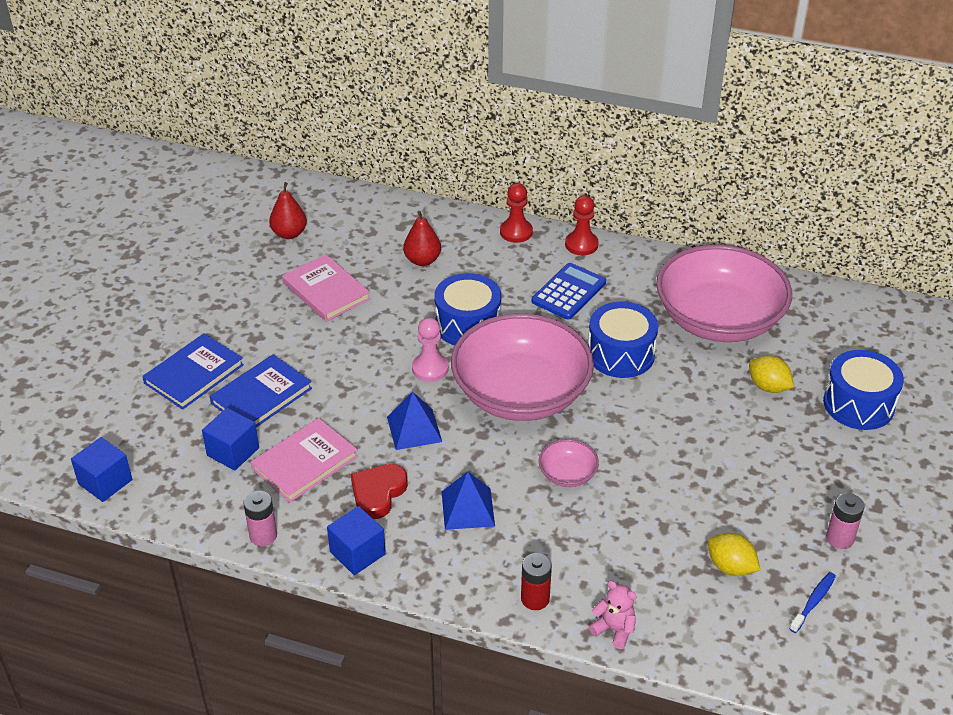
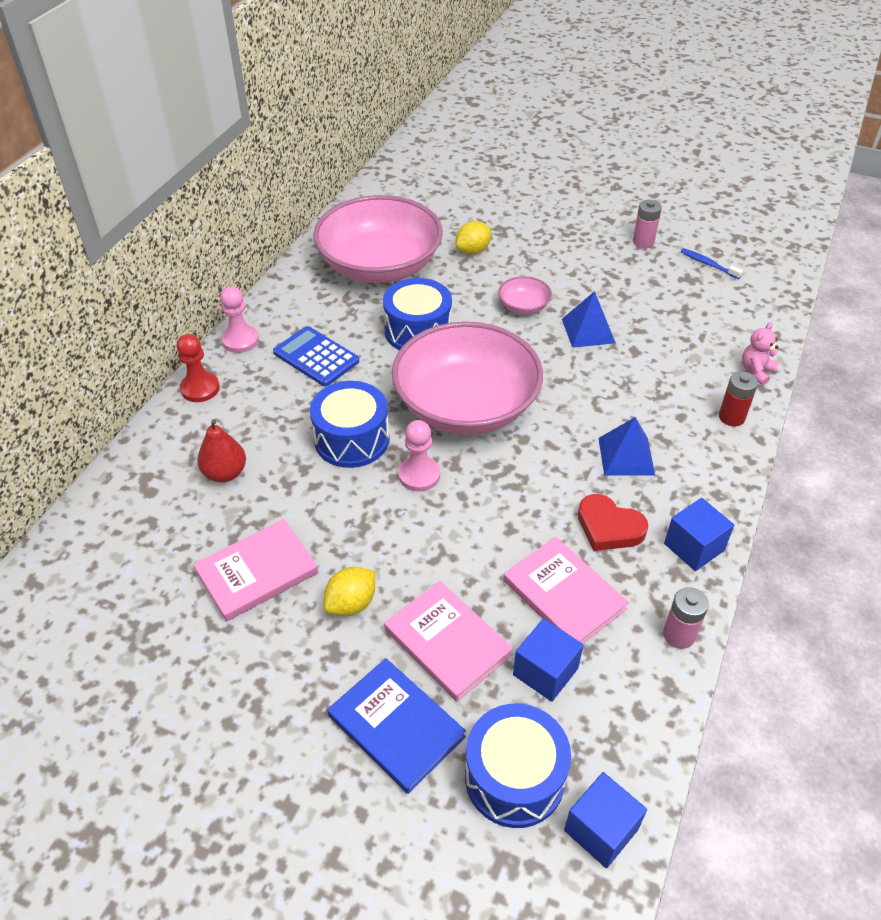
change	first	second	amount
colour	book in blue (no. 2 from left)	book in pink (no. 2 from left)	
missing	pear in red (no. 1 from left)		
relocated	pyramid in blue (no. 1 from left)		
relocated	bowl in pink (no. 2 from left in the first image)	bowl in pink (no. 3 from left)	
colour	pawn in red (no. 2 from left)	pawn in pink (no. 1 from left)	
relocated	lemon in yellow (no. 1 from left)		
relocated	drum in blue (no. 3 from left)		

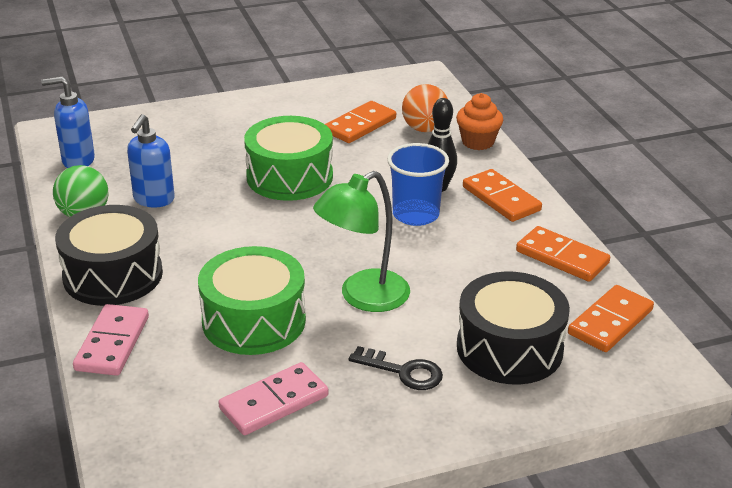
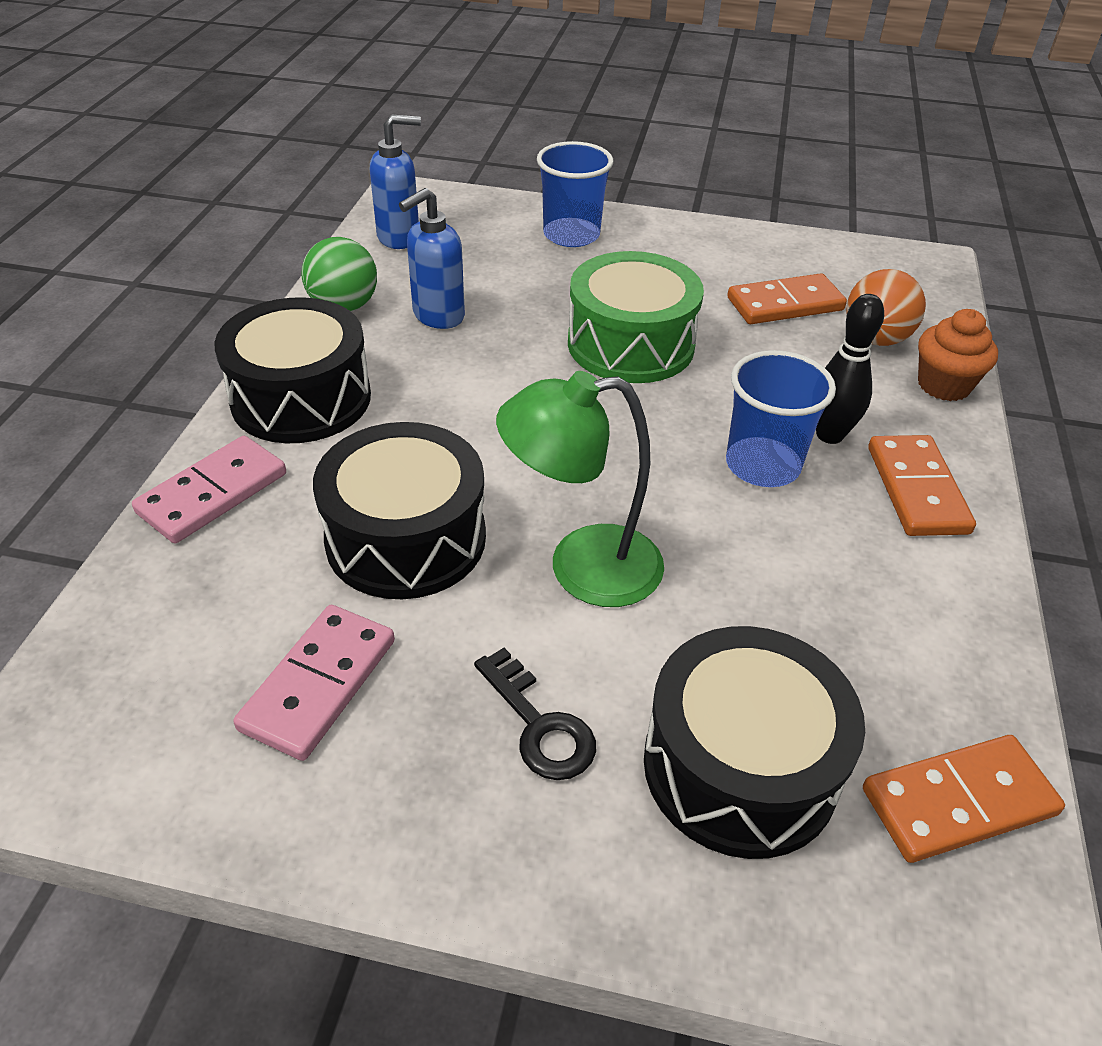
change	first	second	amount
spun	soap dispenser in blue (no. 1 from left)		135 degrees clockwise
colour	drum in green (no. 1 from left)	drum in black (no. 2 from left)	
spun	domino in pink (no. 2 from left)		60 degrees counterclockwise
missing	domino in orange (no. 3 from left)		
appeared		cup in blue (no. 1 from left)	

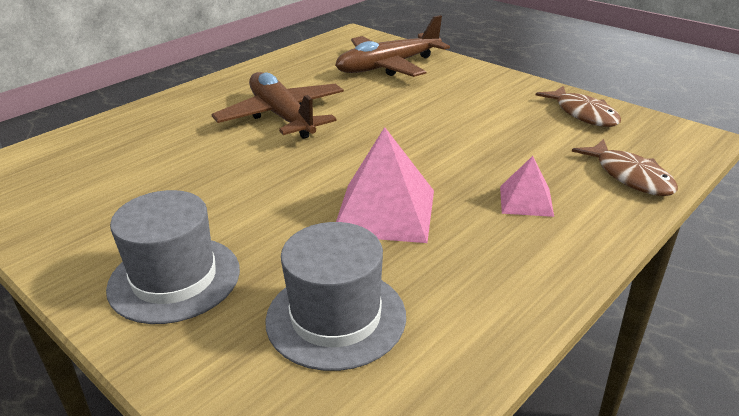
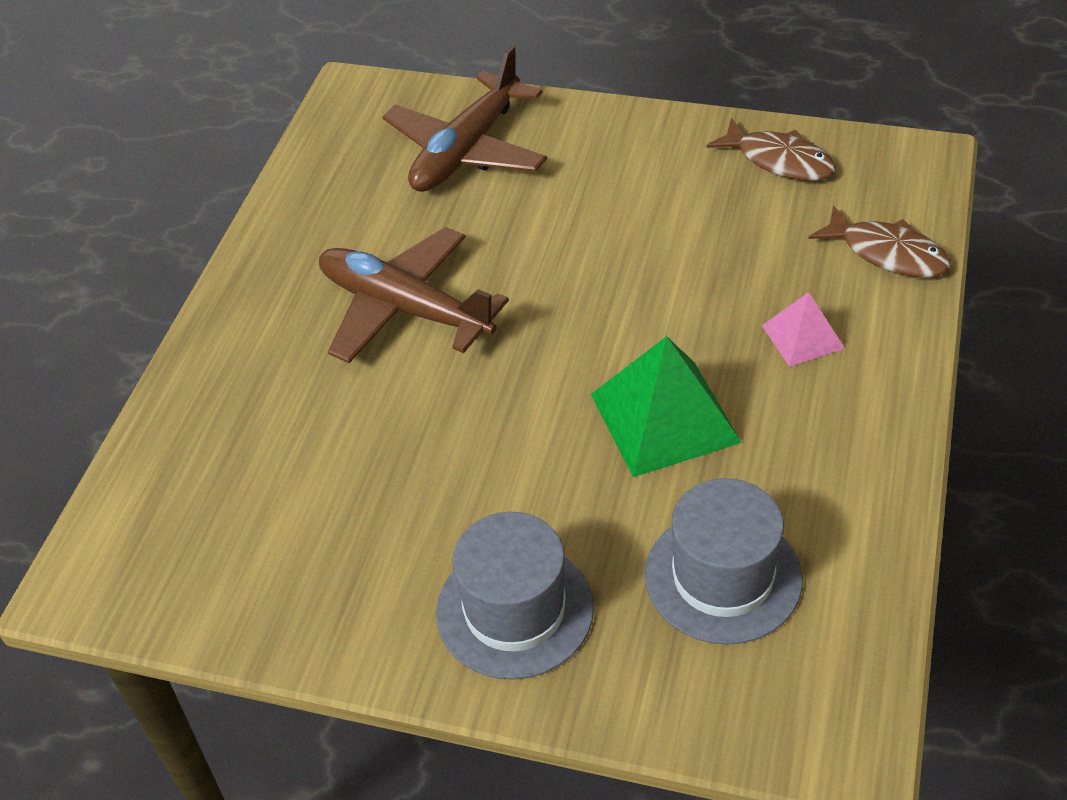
change	first	second	amount
colour	pyramid in pink (no. 1 from left)	pyramid in green	

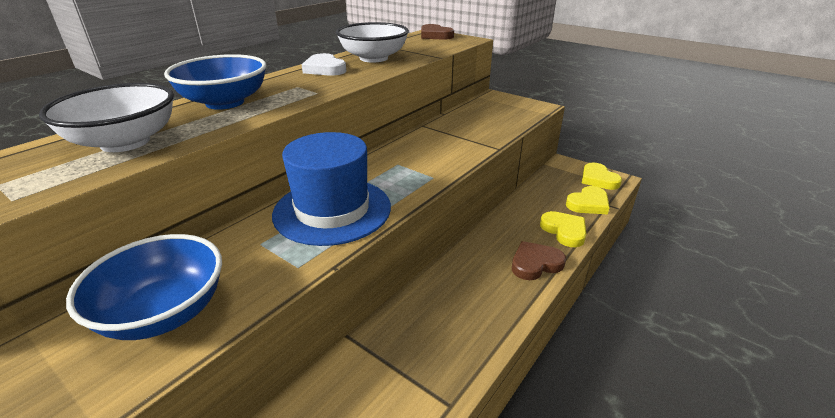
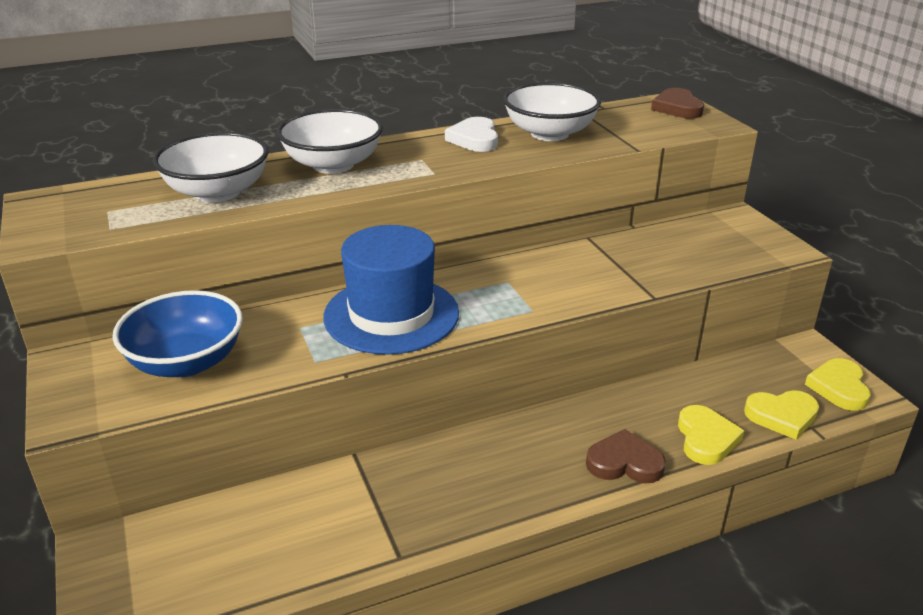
change	first	second	amount
colour	bowl in blue (no. 2 from left)	bowl in white (no. 2 from left)	

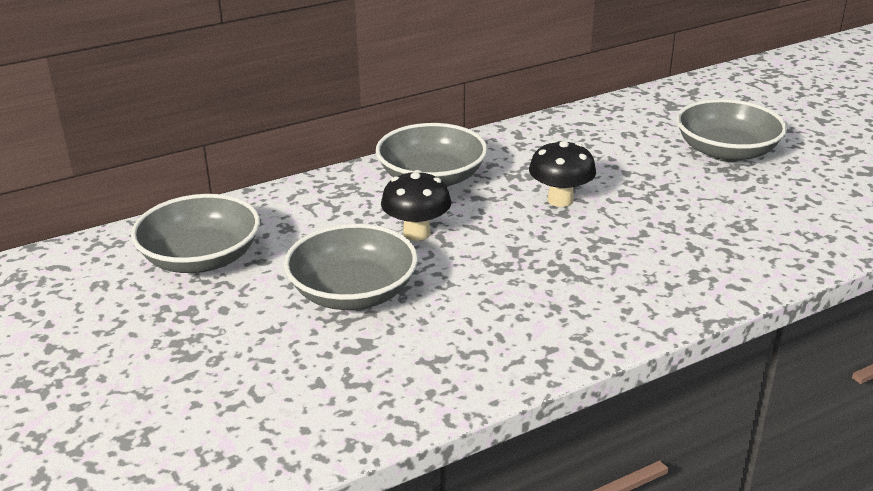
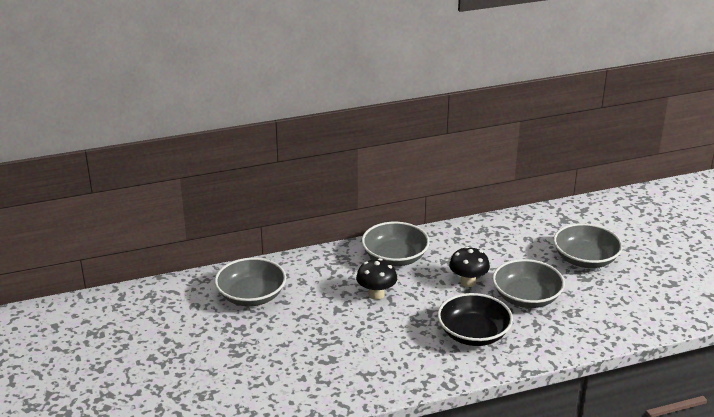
change	first	second	amount
relocated	bowl in grey (no. 2 from left in the first image)	bowl in grey (no. 3 from left)	
appeared		bowl in black	

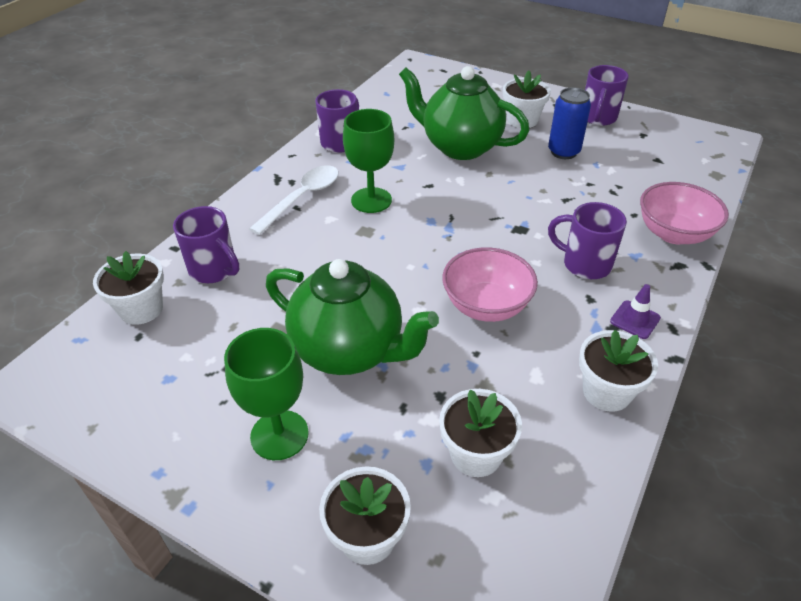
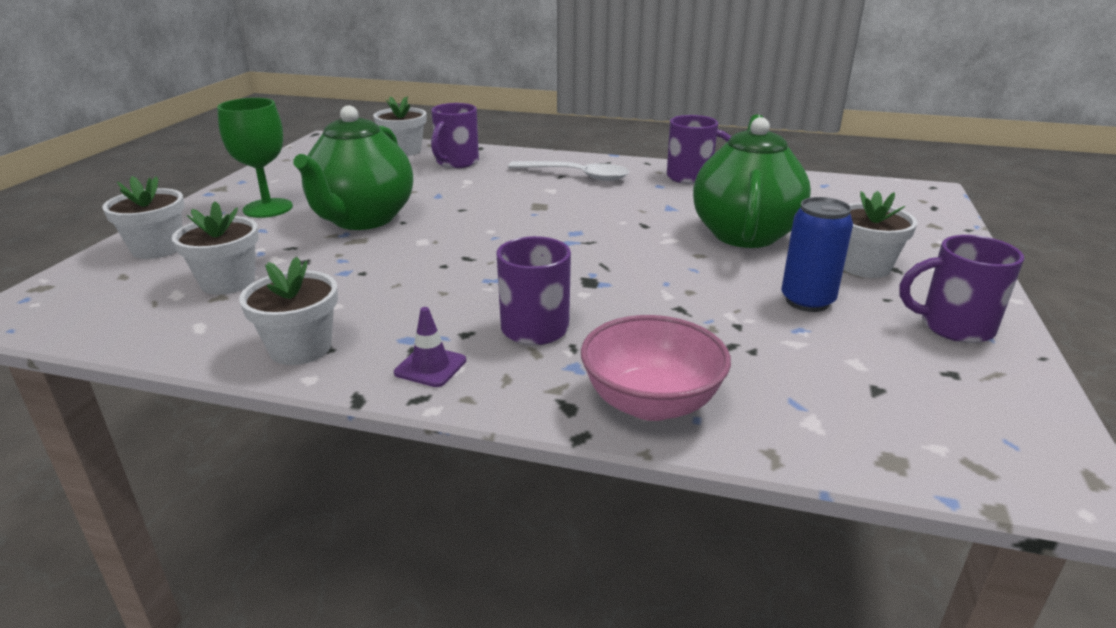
change	first	second	amount
missing	goblet in green (no. 2 from left)		
missing	bowl in pink (no. 1 from left)		

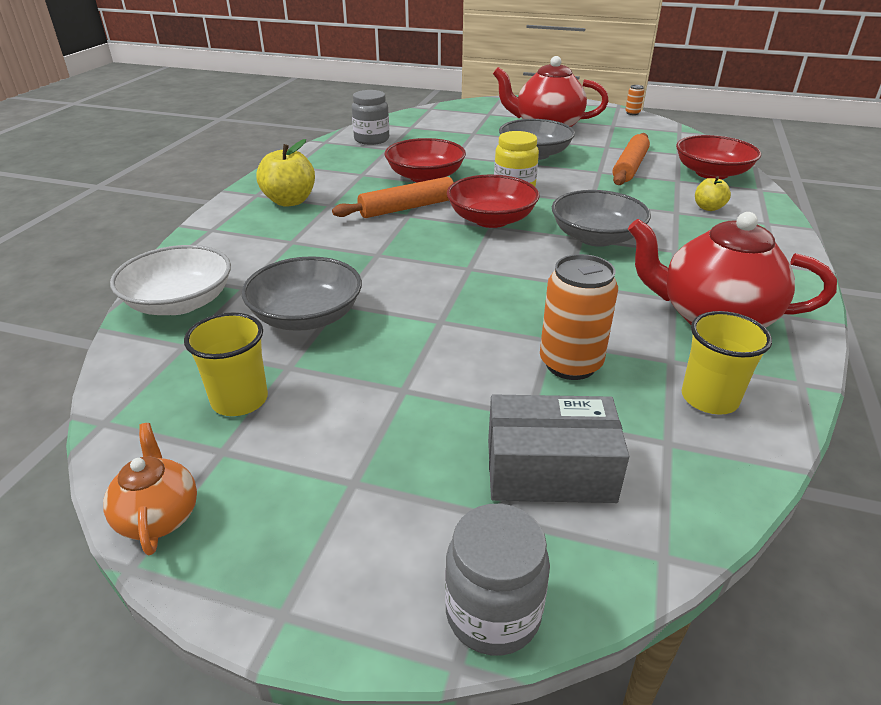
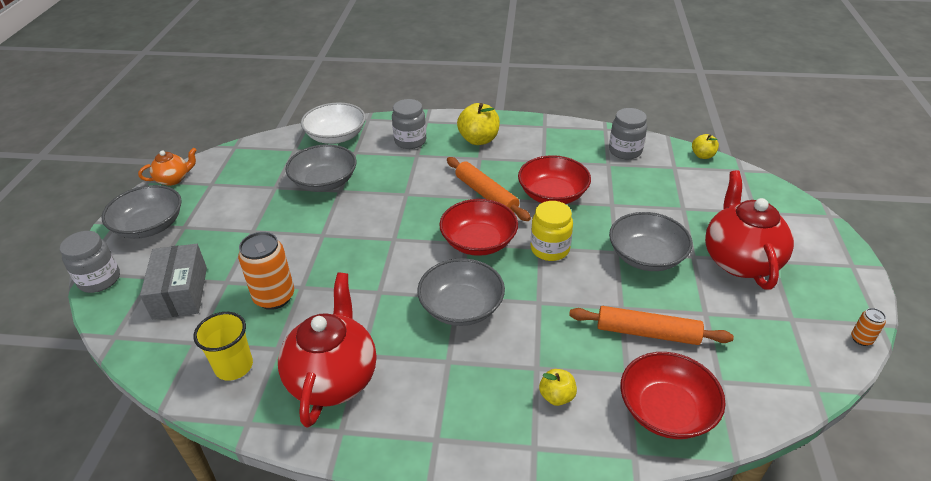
change	first	second	amount
missing	cup in yellow (no. 1 from left)		
appeared		bowl in grey (no. 1 from left)	
appeared		jar in grey (no. 2 from left)	
appeared		apple in yellow (no. 3 from left)	

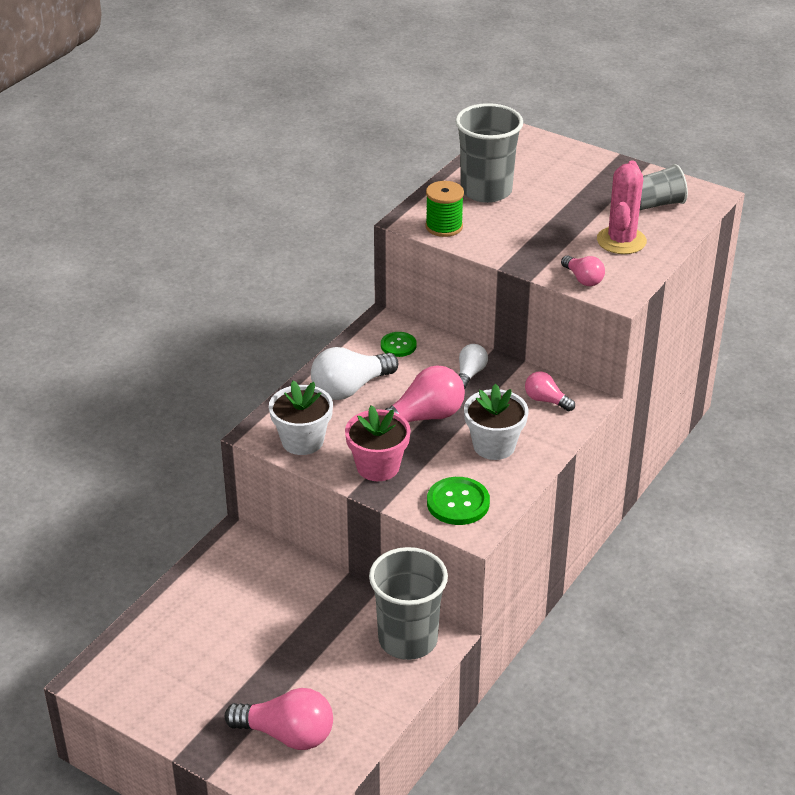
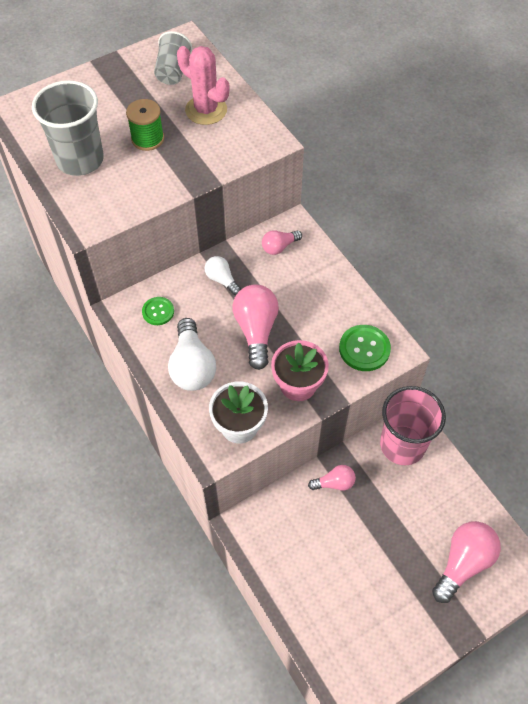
change	first	second	amount
colour	cup in grey (no. 1 from left)	cup in pink	
relocated	spool in green		
missing	flower pot in white (no. 2 from left)		
relocated	light bulb in pink (no. 4 from left in the first image)	light bulb in pink (no. 3 from left)	

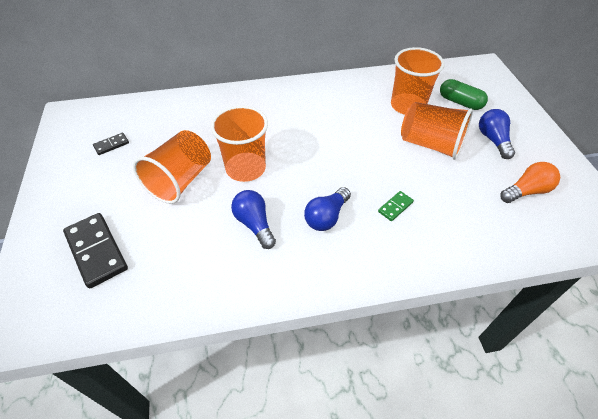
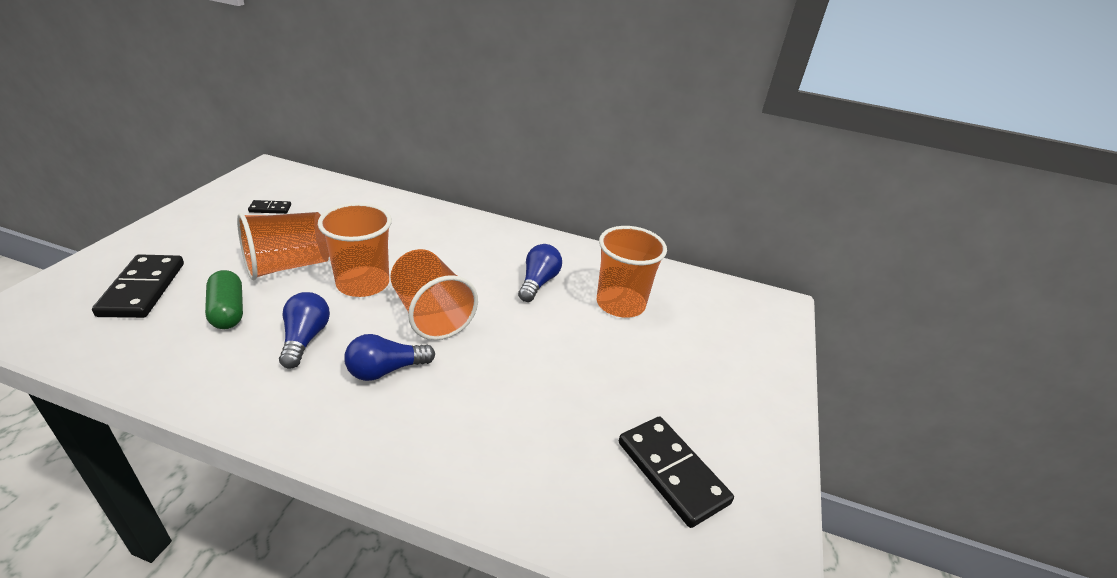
change	first	second	amount
missing	domino in green		
relocated	cup in orange (no. 4 from left in the first image)	cup in orange (no. 3 from left)	
relocated	capsule in green		
relocated	light bulb in blue (no. 3 from left)		
exchanged	light bulb in orange	domino in black (no. 3 from left)	

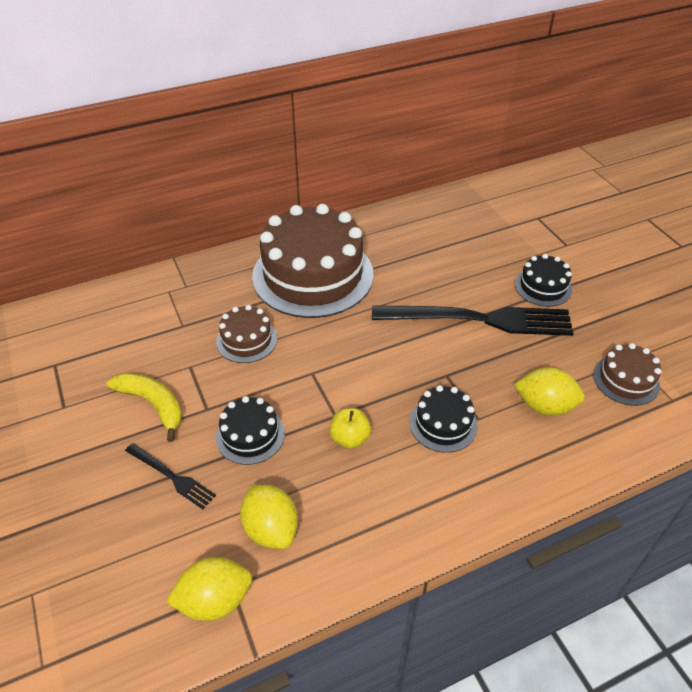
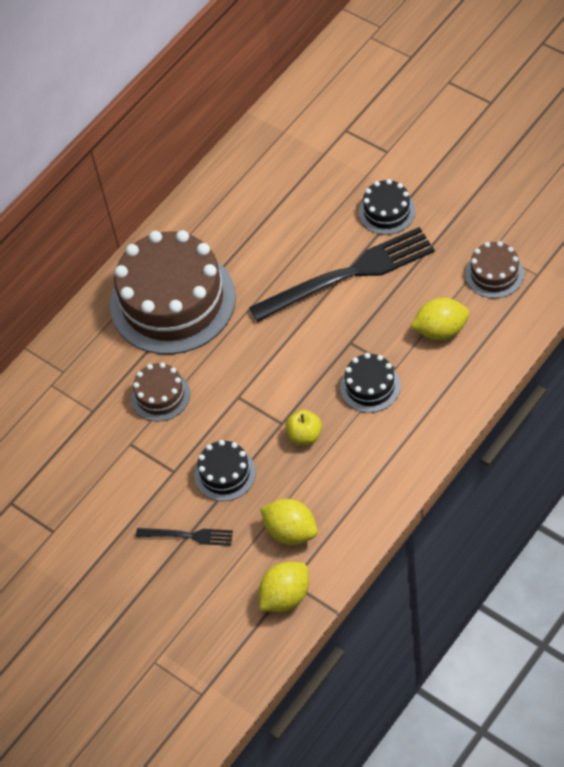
change	first	second	amount
missing	banana in yellow		

